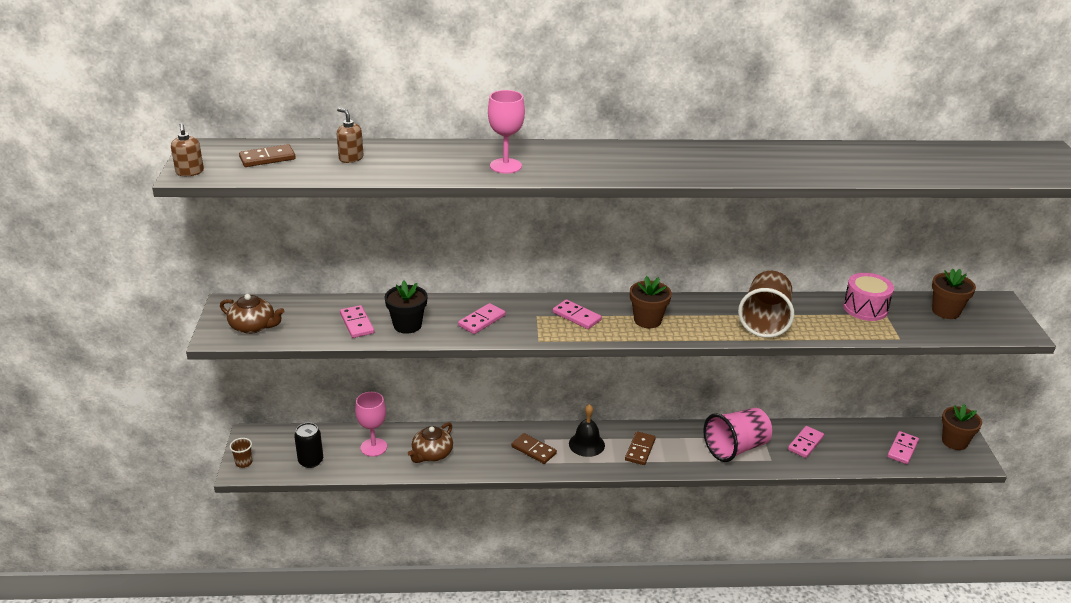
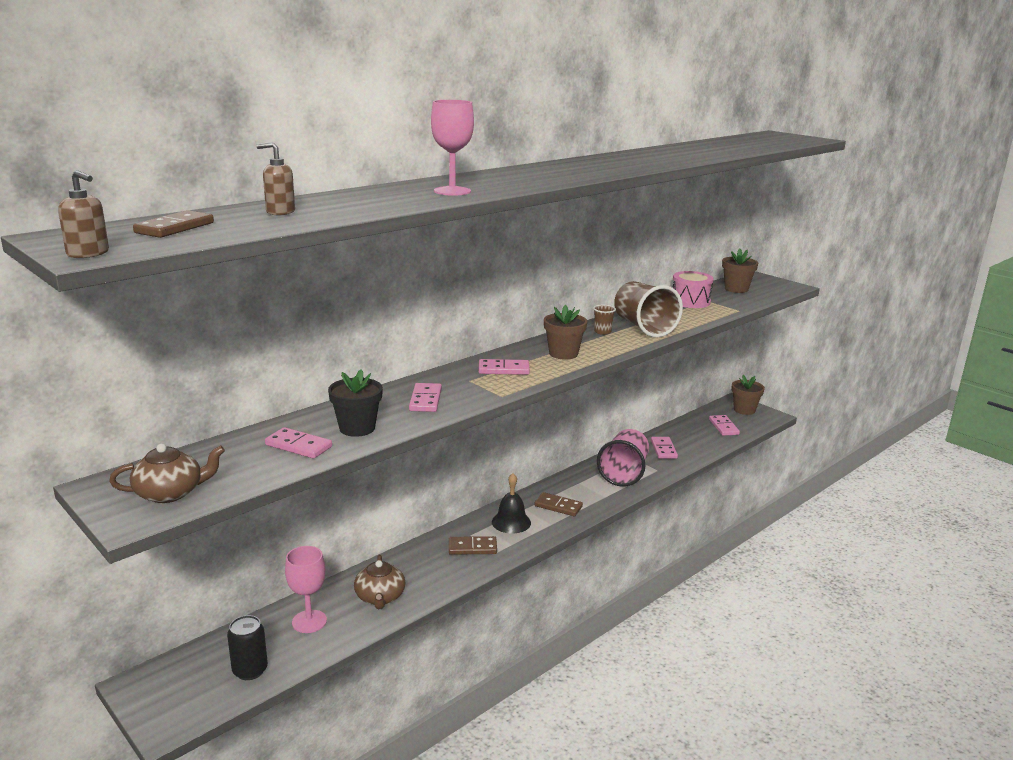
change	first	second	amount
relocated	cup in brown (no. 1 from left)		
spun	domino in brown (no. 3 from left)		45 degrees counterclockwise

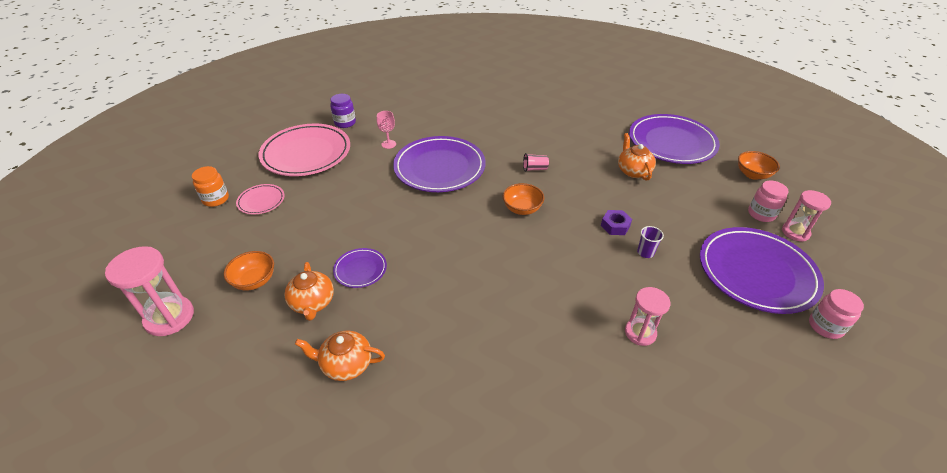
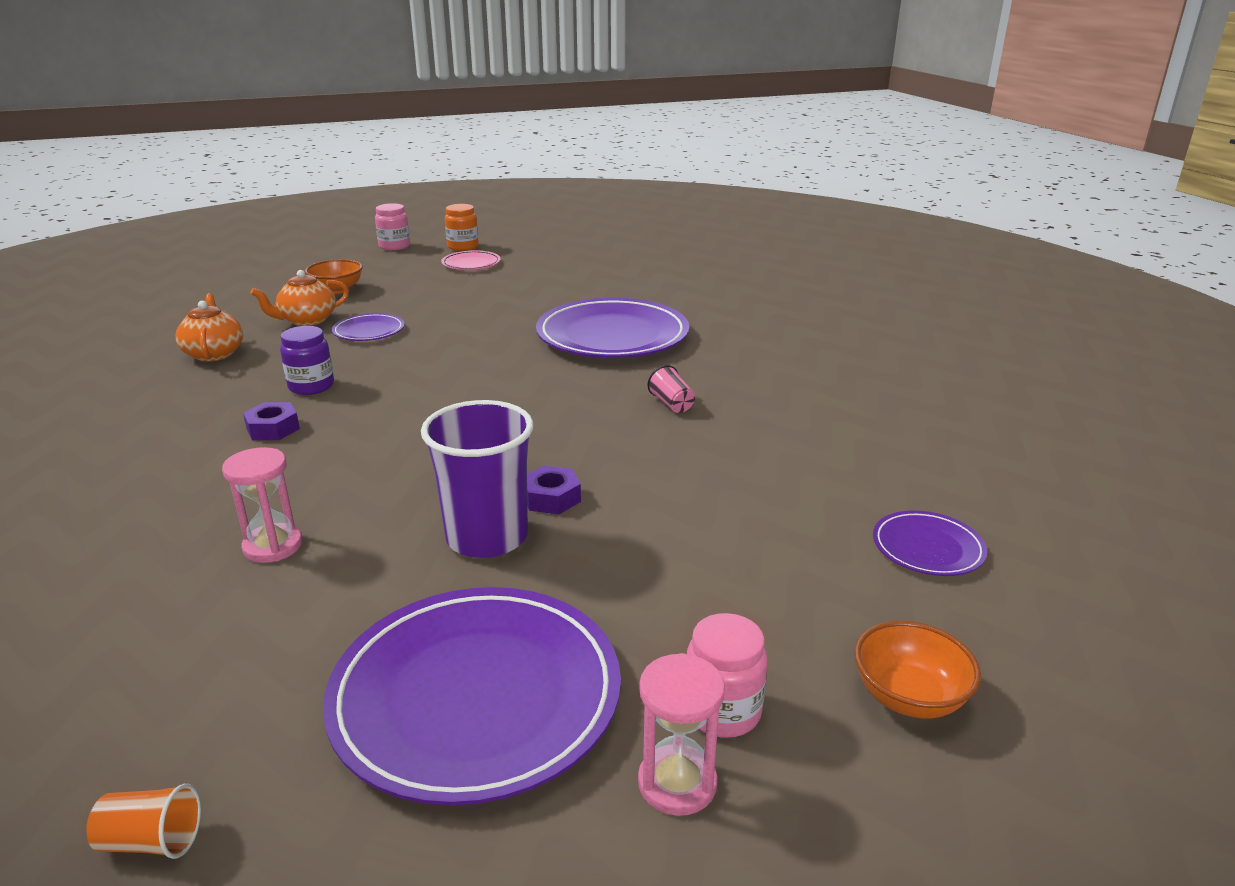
change	first	second	amount
missing	hourglass in pink (no. 1 from left)		
missing	plate in pink (no. 2 from left)		
relocated	jar in purple		
missing	goblet in pink		
missing	bowl in orange (no. 2 from left)		
missing	teapot in orange (no. 3 from left)		
size	plate in purple (no. 3 from left in the first image)	plate in purple (no. 4 from left)	x0.47
size	cup in purple		x2.30
relocated	jar in pink (no. 2 from left in the first image)	jar in pink (no. 1 from left)	
appeared		cup in orange	
appeared		nut in purple (no. 1 from left)	

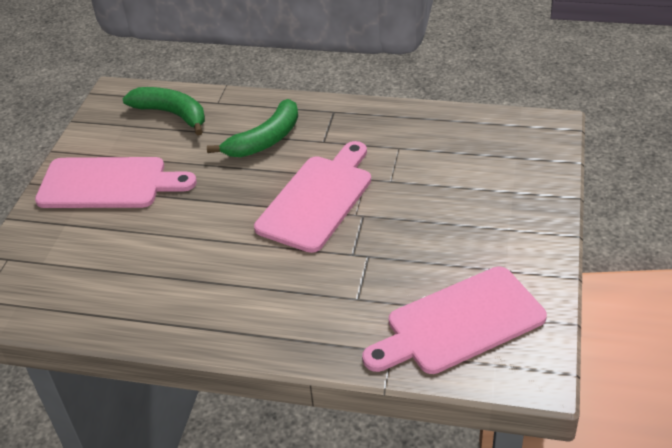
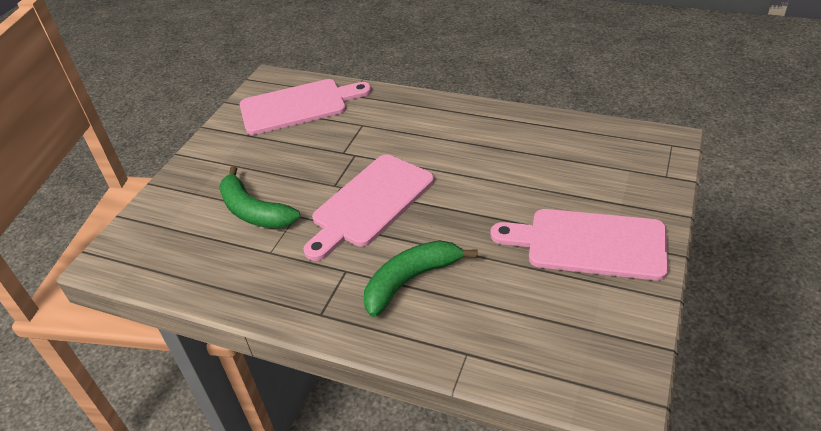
change	first	second	amount
relocated	banana in green (no. 1 from left)		

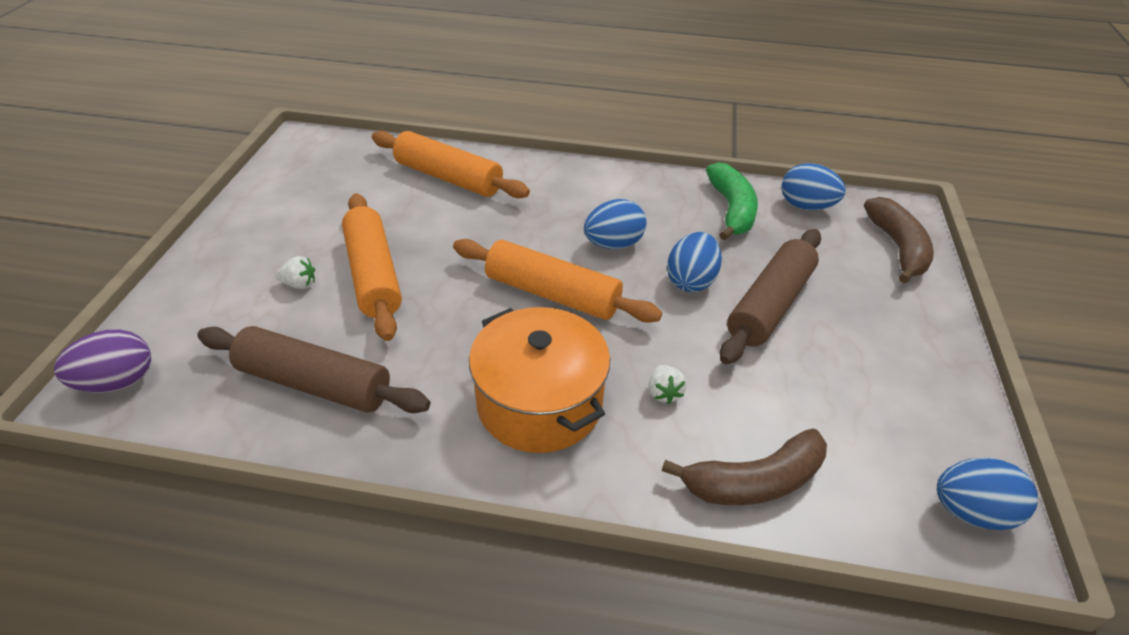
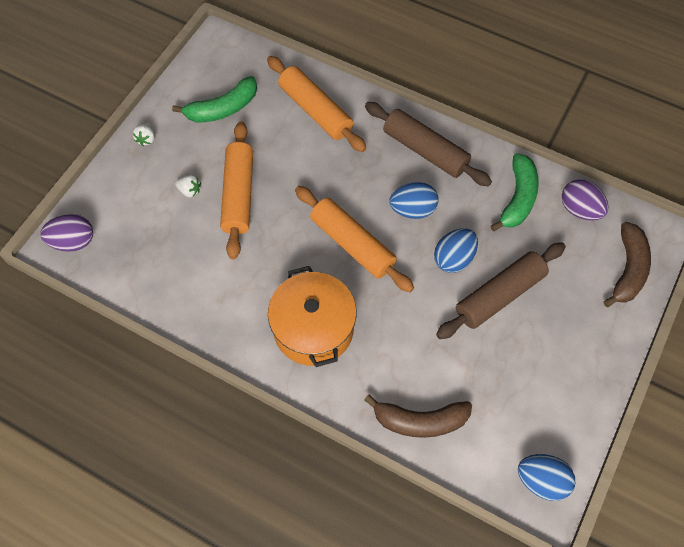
change	first	second	amount
relocated	rolling pin in brown (no. 1 from left)		
relocated	strawberry in white (no. 2 from left in the first image)	strawberry in white (no. 1 from left)	
colour	egg in blue (no. 3 from left)	egg in purple (no. 2 from left)	
appeared		banana in green (no. 1 from left)	

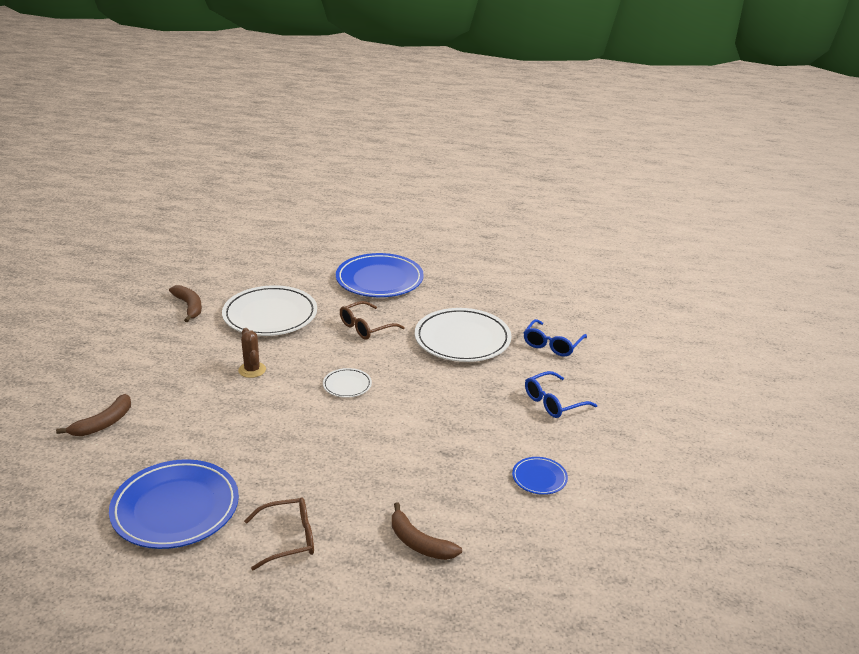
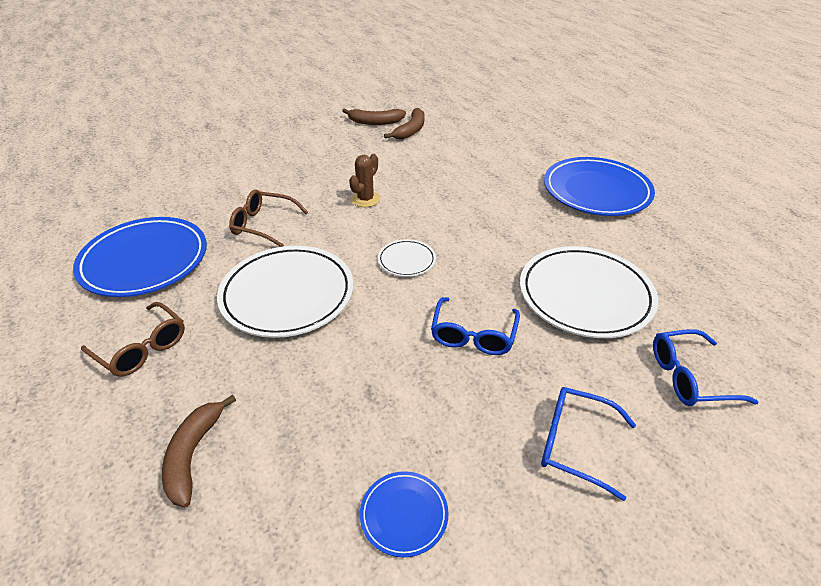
change	first	second	amount
relocated	banana in brown (no. 1 from left in the first image)	banana in brown (no. 2 from left)	
relocated	plate in white (no. 1 from left)		
relocated	glasses in brown (no. 2 from left)		
appeared		glasses in blue (no. 1 from left)	

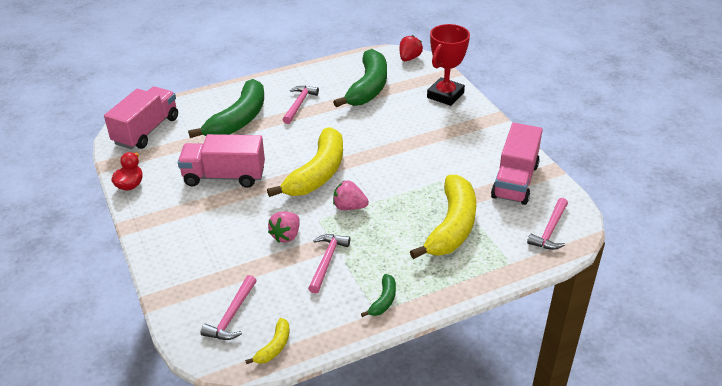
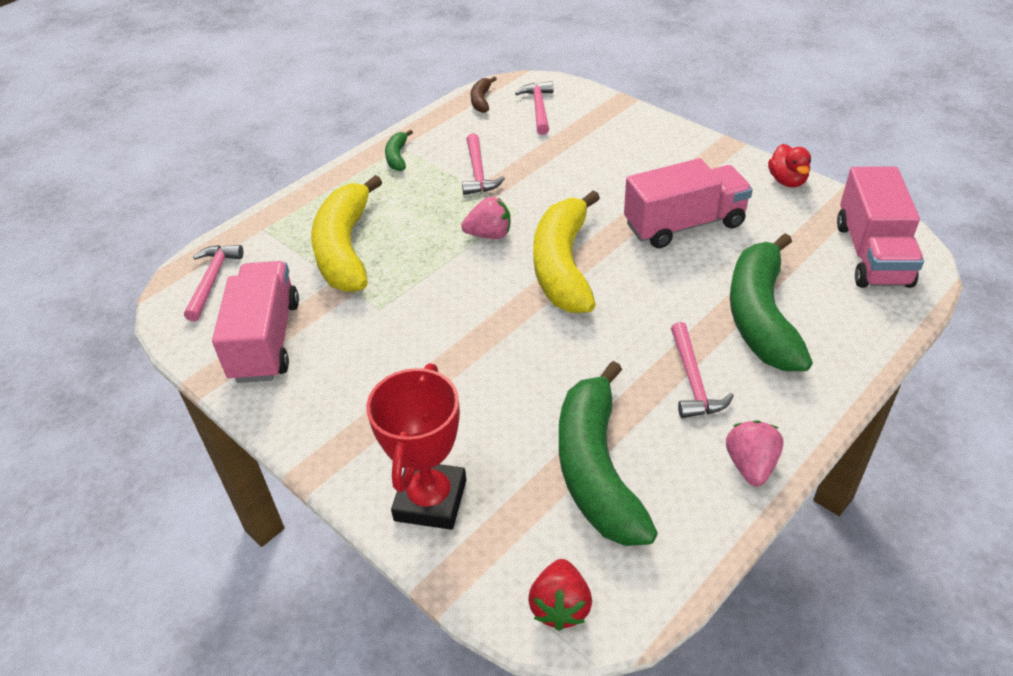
change	first	second	amount
colour	banana in yellow (no. 1 from left)	banana in brown	
relocated	strawberry in pink (no. 1 from left in the first image)	strawberry in pink (no. 2 from left)	

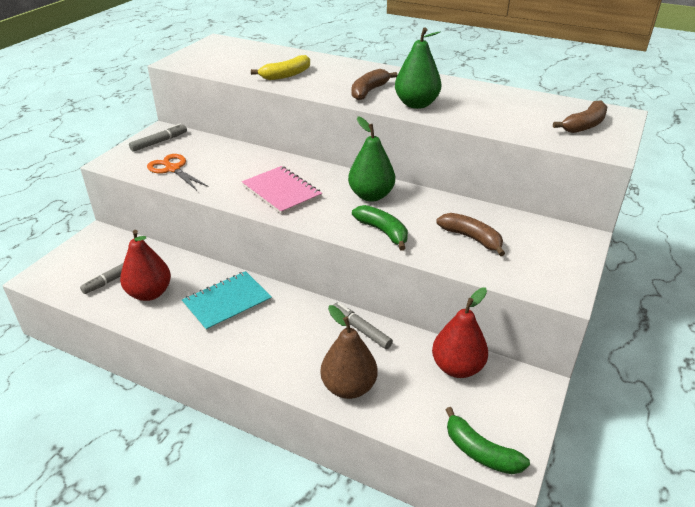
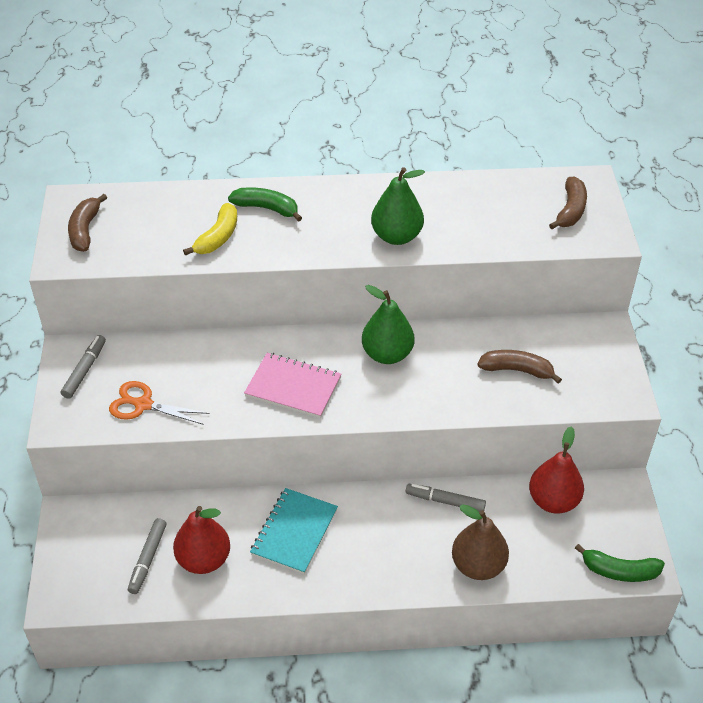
change	first	second	amount
relocated	banana in brown (no. 1 from left)		
relocated	banana in green (no. 1 from left)		

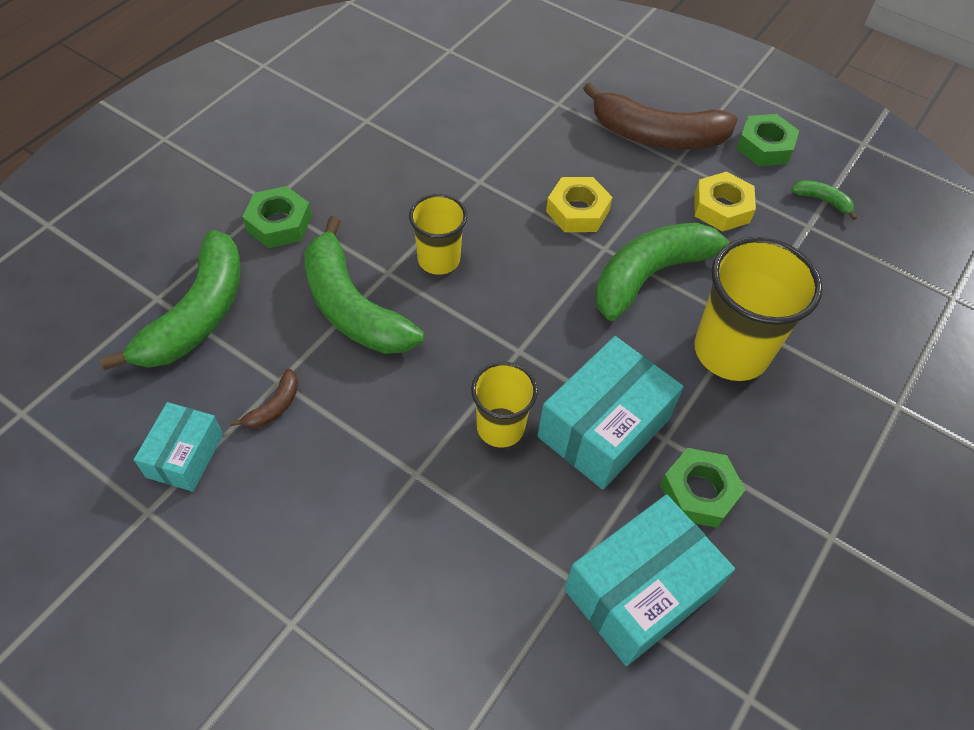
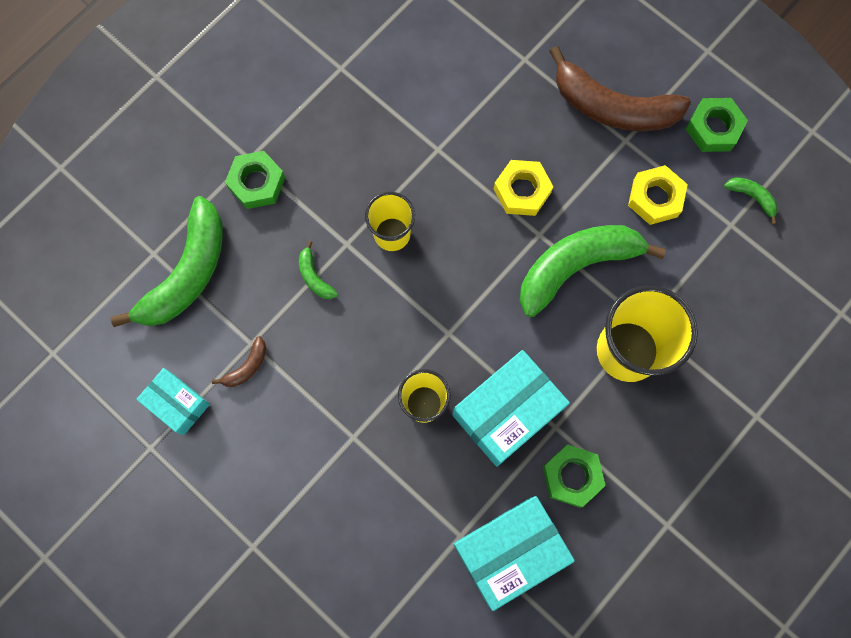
change	first	second	amount
spun	box in turquoise (no. 1 from left)		75 degrees counterclockwise
size	banana in green (no. 2 from left)		x0.42

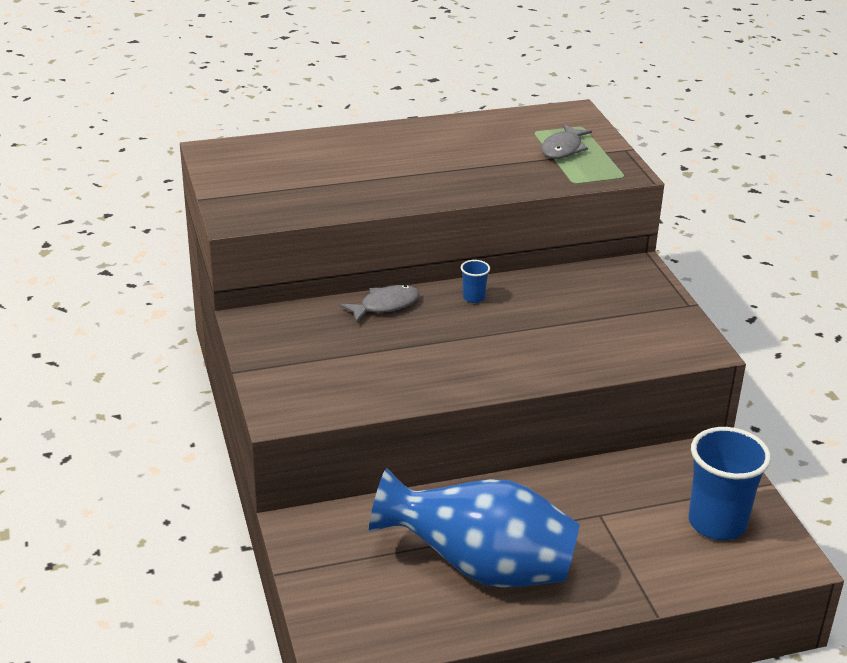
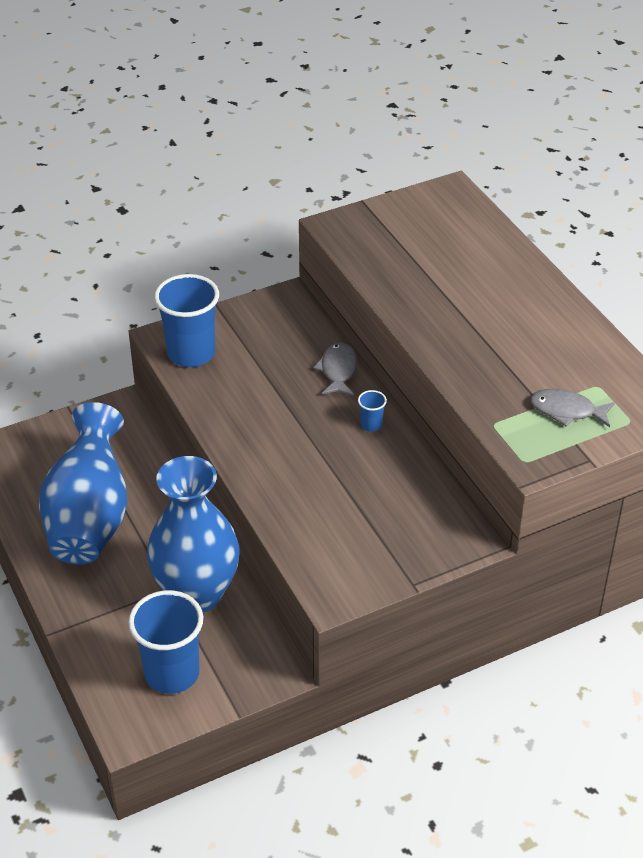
change	first	second	amount
spun	fish in grey (no. 1 from left)		135 degrees counterclockwise
appeared		vase in blue (no. 2 from left)	
appeared		cup in blue (no. 2 from left)	

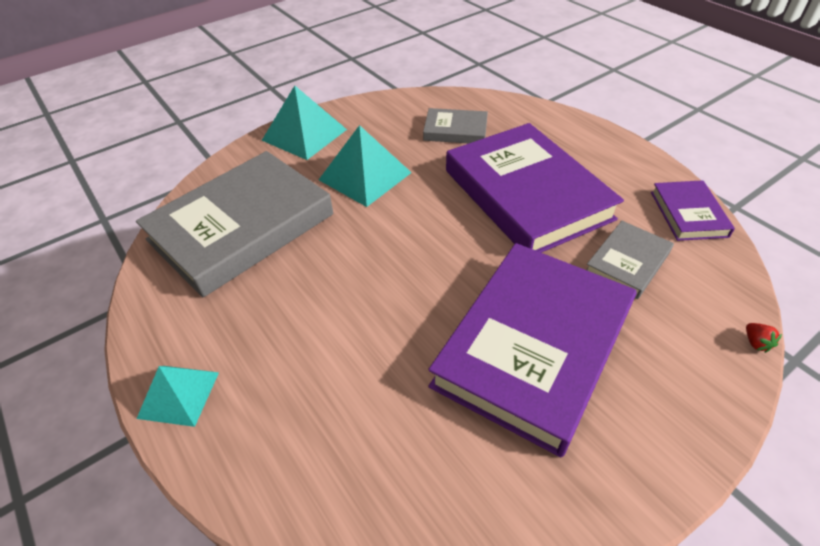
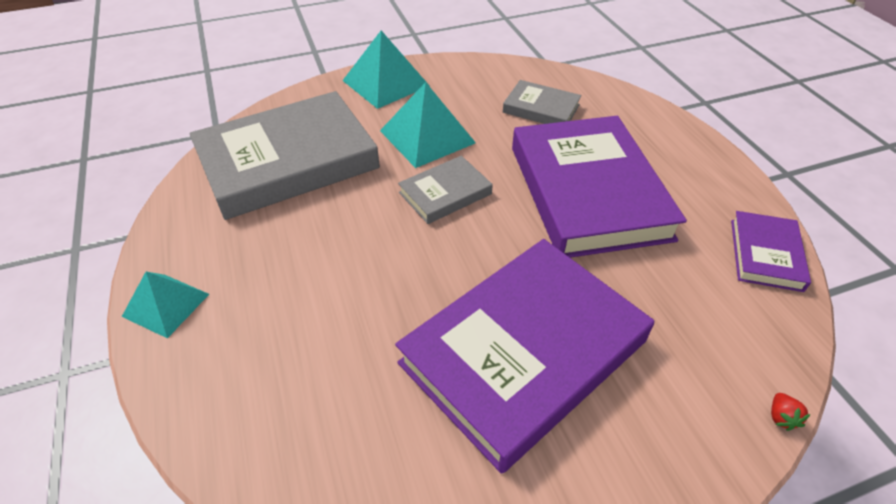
change	first	second	amount
relocated	book in grey (no. 3 from left in the first image)	book in grey (no. 2 from left)	

